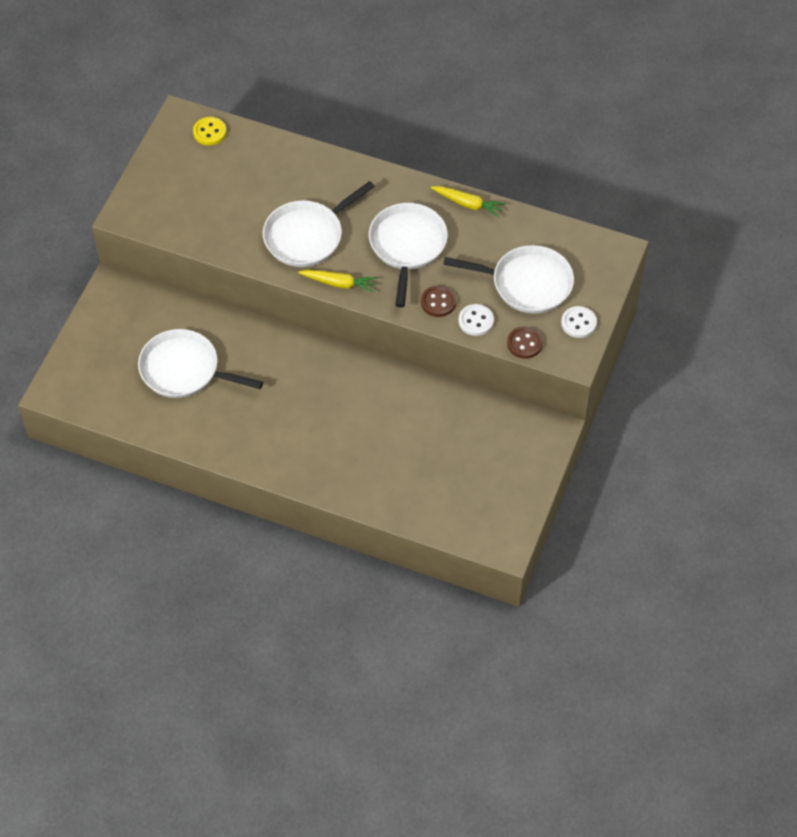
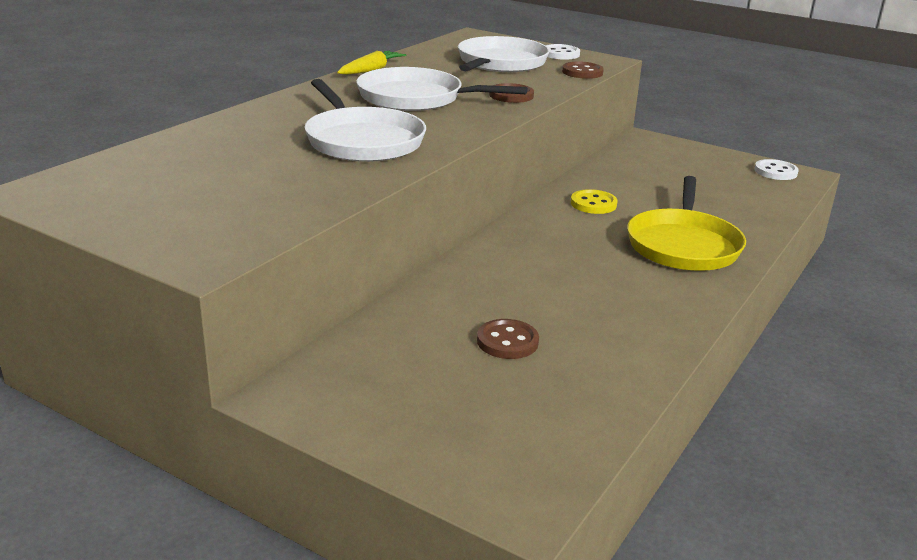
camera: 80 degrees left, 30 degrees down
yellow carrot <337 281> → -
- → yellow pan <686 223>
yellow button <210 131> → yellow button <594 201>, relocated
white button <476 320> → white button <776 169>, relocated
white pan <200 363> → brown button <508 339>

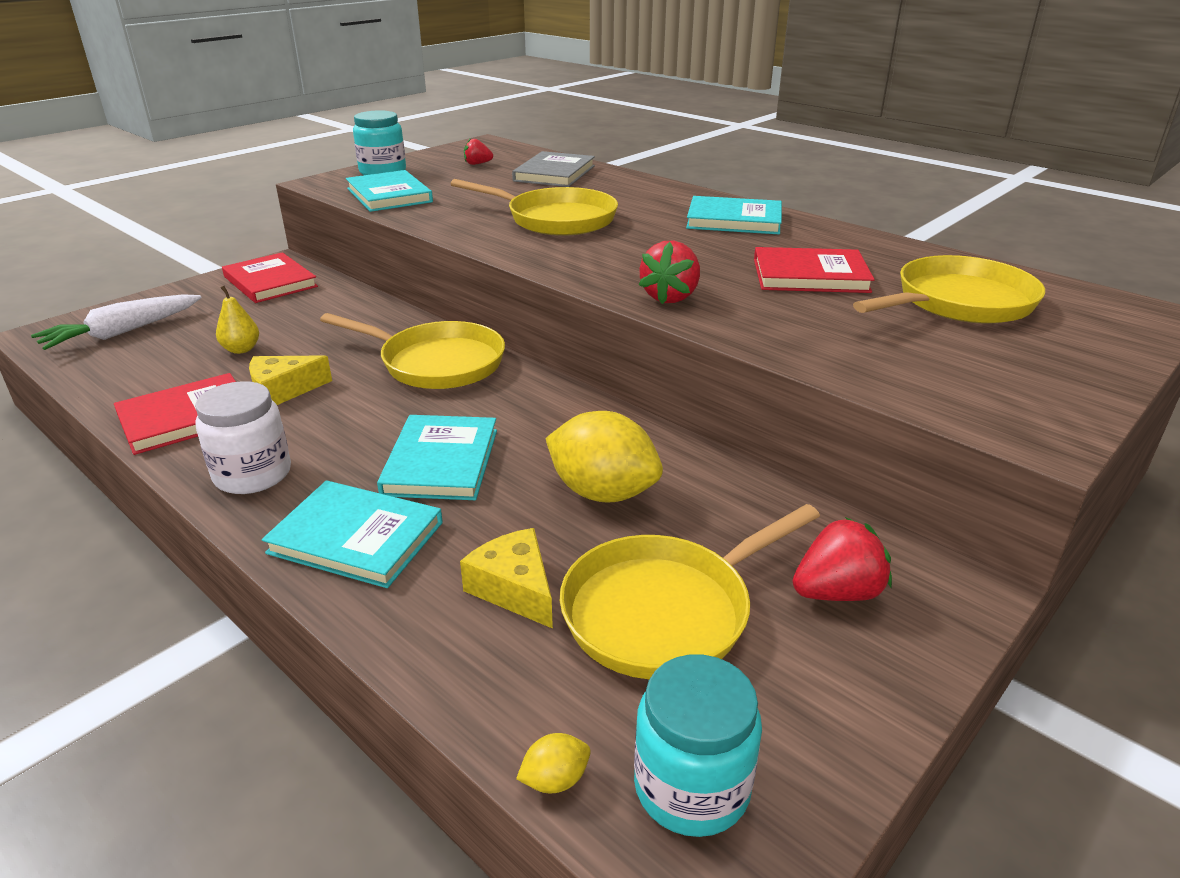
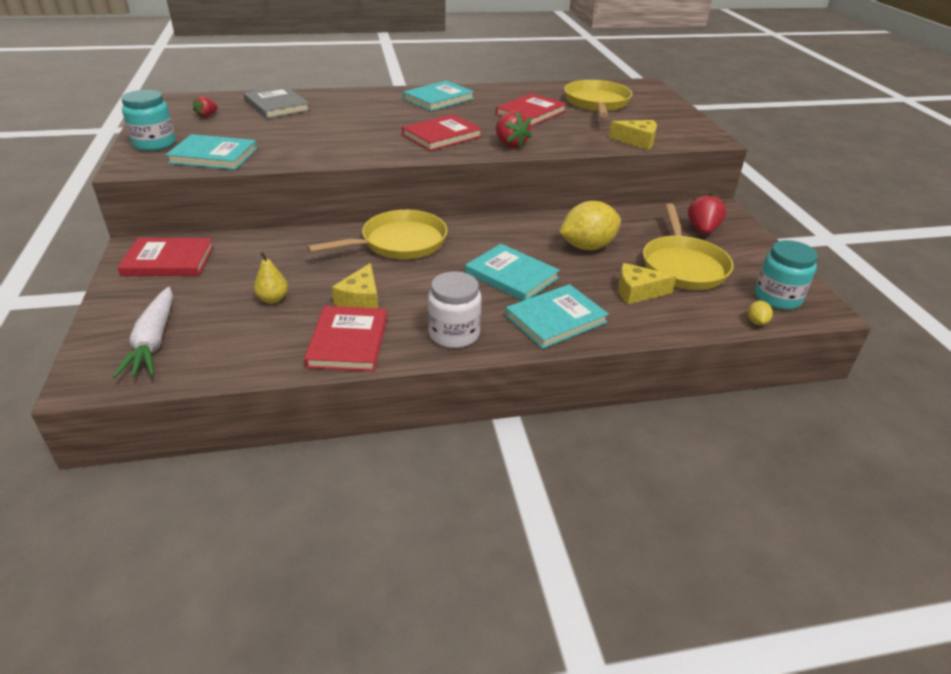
camera: 55 degrees left, 5 degrees up
yellow pan <534 207> → -
- → red book <442 132>
- → yellow cheese <633 135>

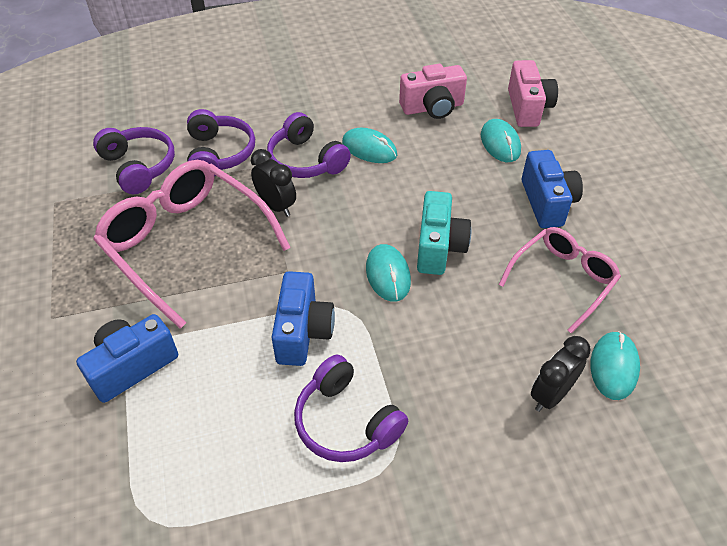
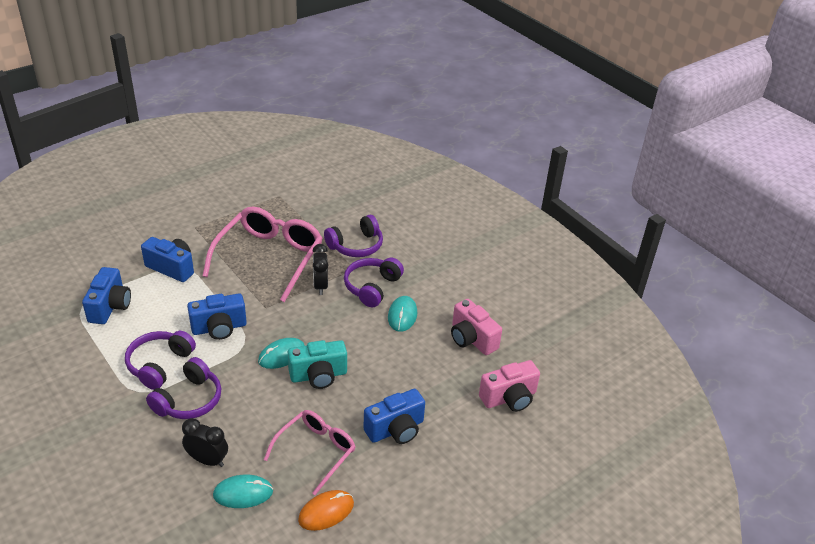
camera: 65 degrees right, 10 degrees down
turquoise mouse <501 140> → -
- → blue camera <106 295>
- → orange mouse <326 510>
purple headphones <134 161> → purple headphones <183 388>, relocated
black clock <273 183> → black clock <320 269>, 150 degrees clockwise
pink glasses <560 280> → pink glasses <309 452>, 75 degrees counterclockwise

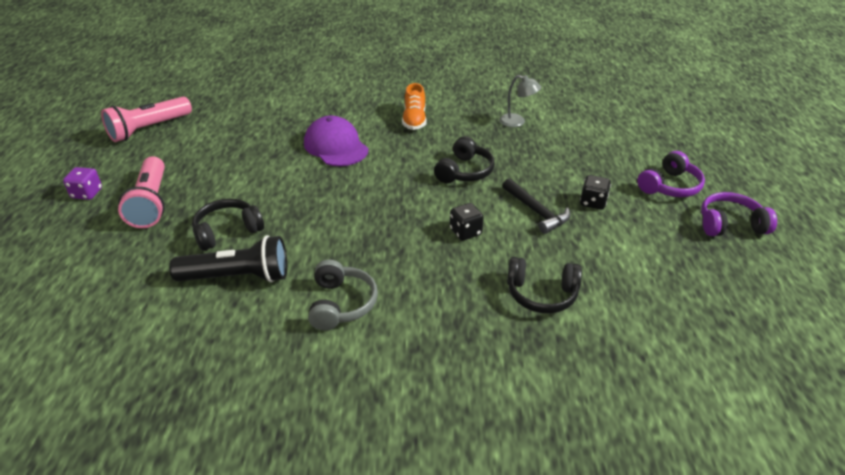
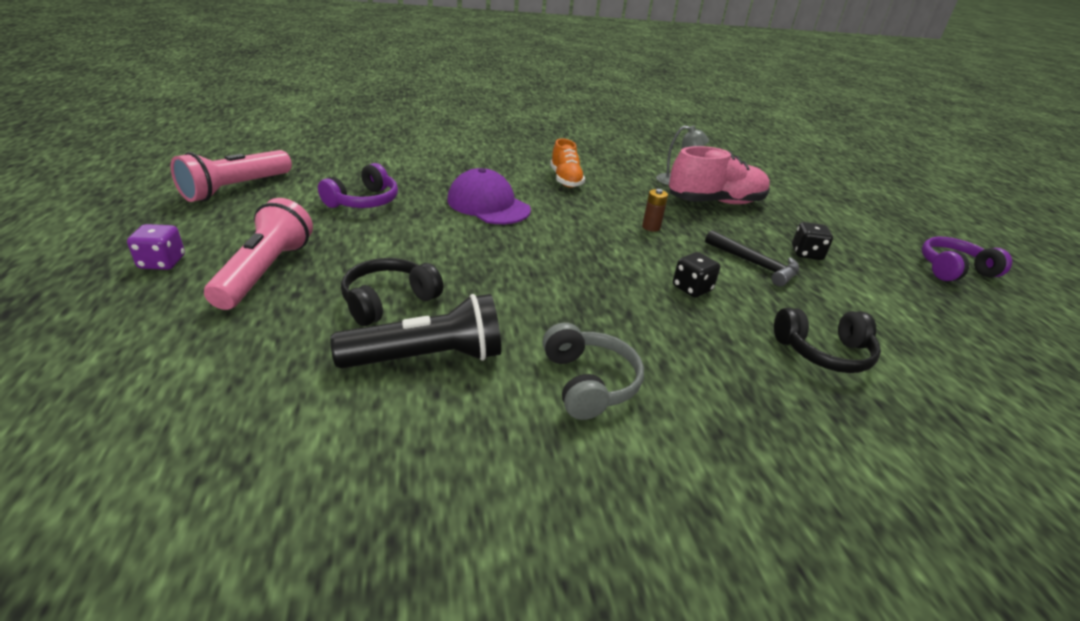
camera: 15 degrees left, 5 degrees down
- → pink shoe <719 175>
purple headphones <671 174> → purple headphones <358 185>, relocated
black headphones <464 159> → brown battery <655 210>
pink flashlight <141 192> → pink flashlight <258 254>, 150 degrees counterclockwise

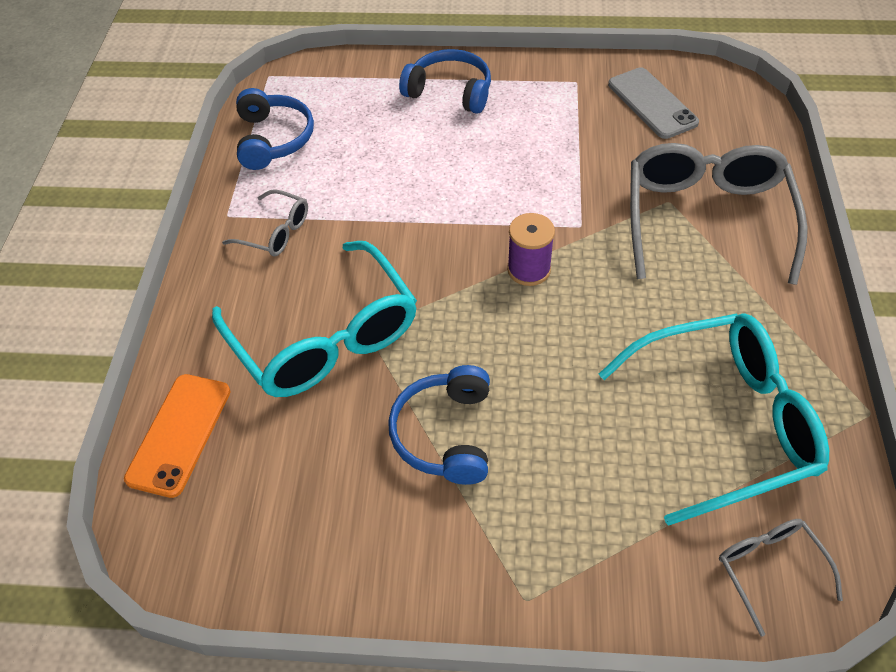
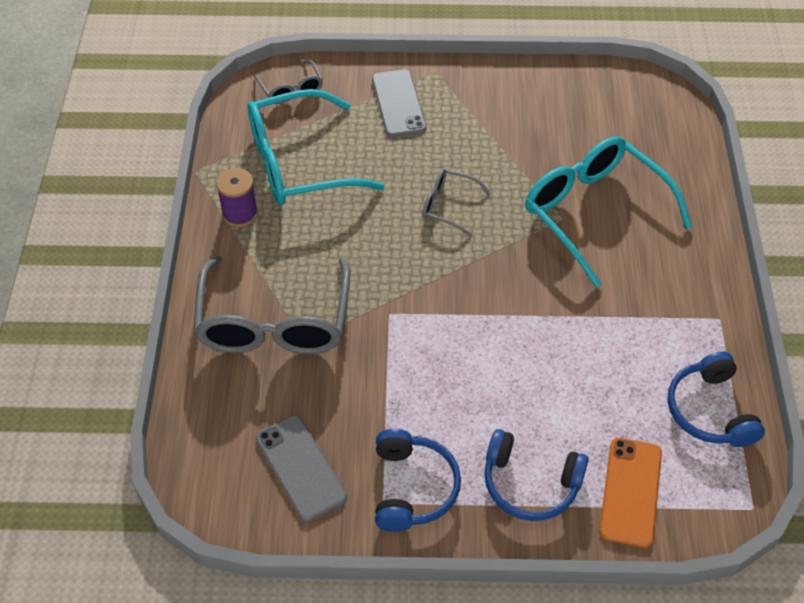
camera: 175 degrees right, 0 degrees up
- → grey phone <399 103>
orange phone <177 436> → orange phone <630 493>, relocated
grey glasses <265 223> → grey glasses <456 203>, relocated
blue headphones <439 425> → blue headphones <418 480>, relocated
purple spool <531 249> → purple spool <237 197>, relocated

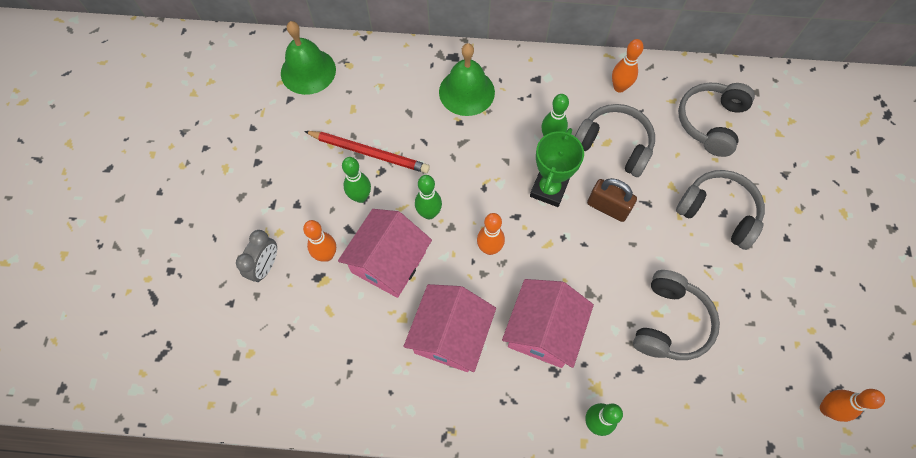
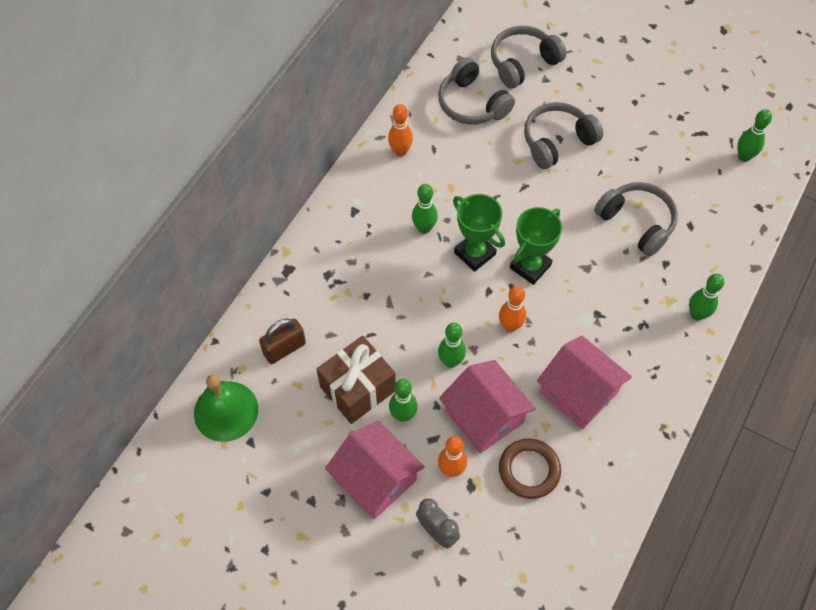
camera: 65 degrees left, 5 degrees down
green bell <467 79> → -
- → brown ring <530 468>
- → green trophy <536 246>
pink house <548 323> → pink house <375 470>, relocated
grey headphones <615 140> → grey headphones <528 57>, relocated
brown padlock <612 200> → brown padlock <282 341>, relocated
red pencil <367 152> → brown gift <356 380>
orange bowling pin <852 405> → green bowling pin <754 135>

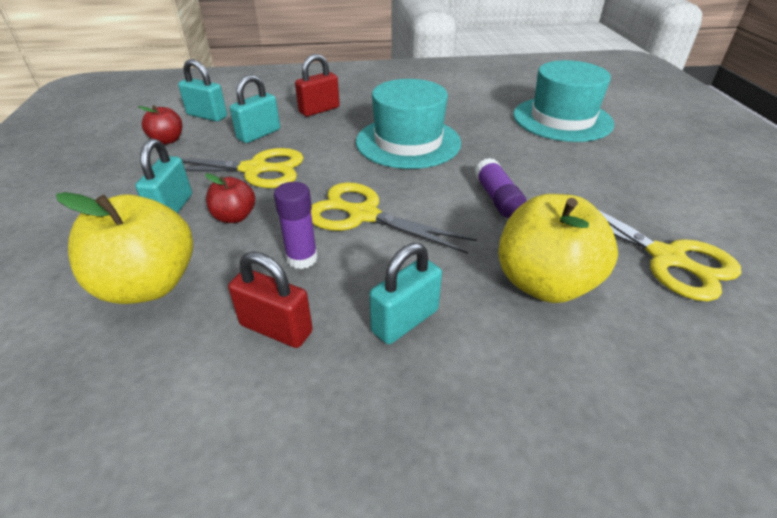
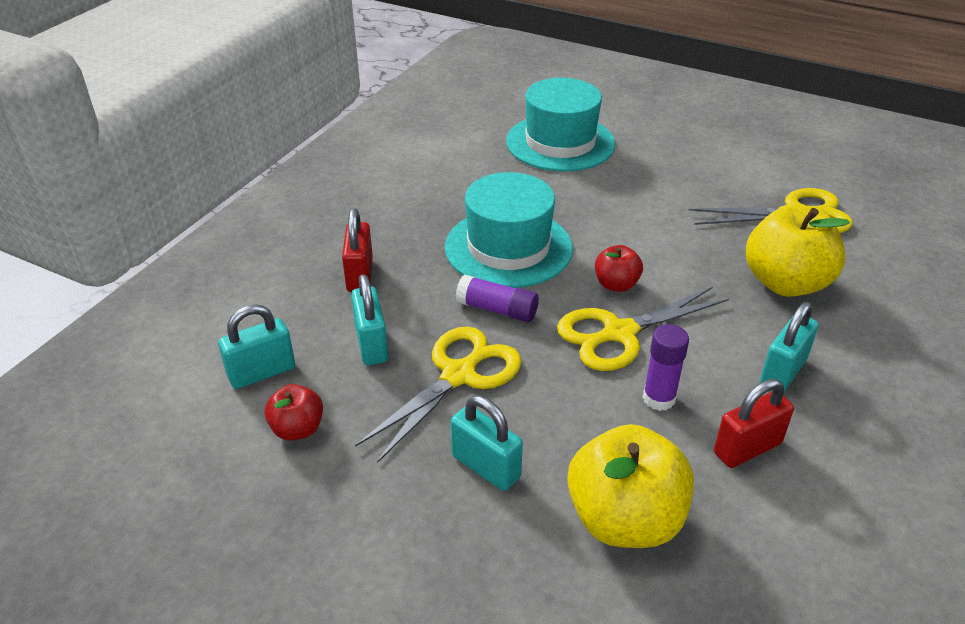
camera: 55 degrees left, 0 degrees up
red apple <230 198> → red apple <619 268>, relocated
purple glue stick <501 188> → purple glue stick <497 298>, relocated
turquoise padlock <405 293> → turquoise padlock <789 346>, 45 degrees clockwise

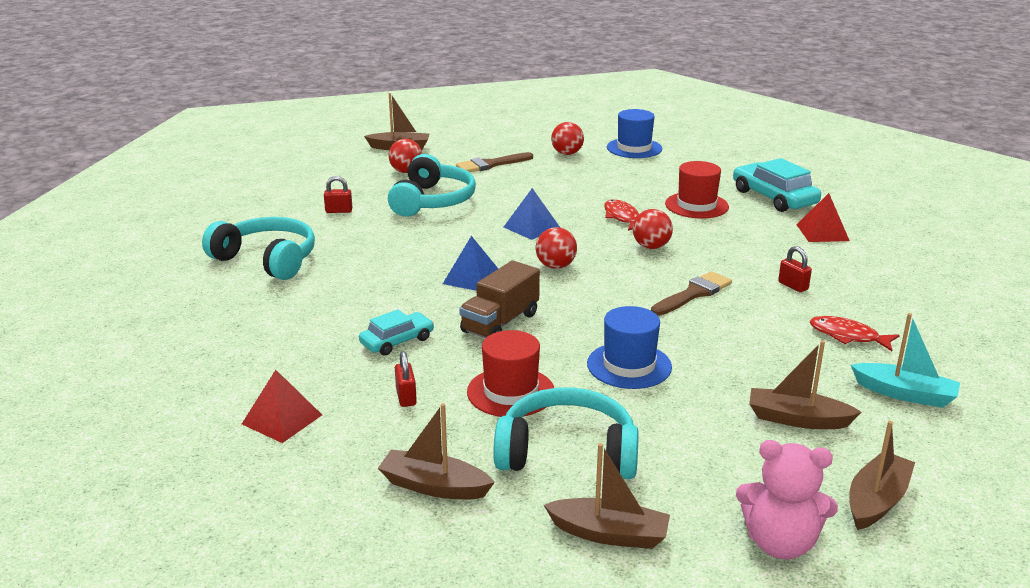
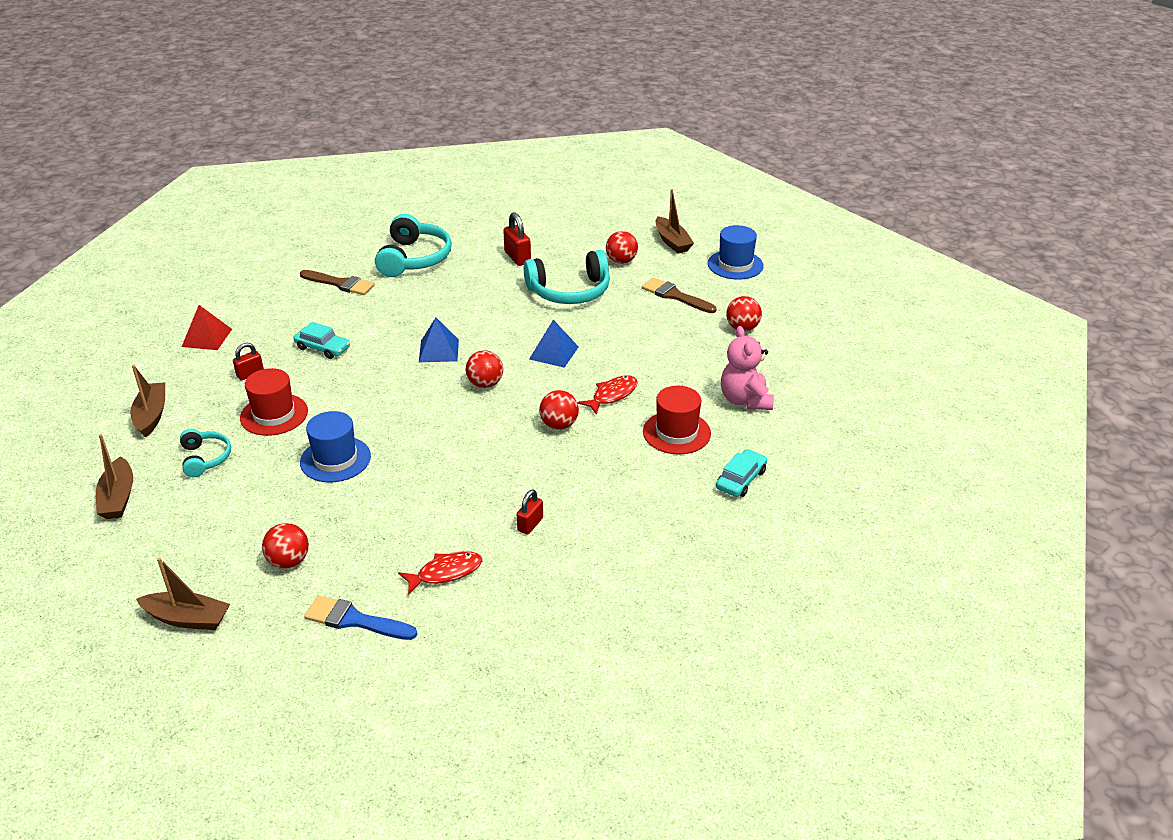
camera: 65 degrees right, 10 degrees up
brown truck <499 299> → -
red pyramid <823 217> → -
blue hat <634 133> → blue hat <736 252>, relocated
brown brush <691 293> → brown brush <337 282>, relocated
pink teddy bear <787 500> → pink teddy bear <747 368>, relocated
brown boat <805 385> → red ball <285 546>
turquoise boat <905 360> → blue brush <360 617>
red fish <855 333> → red fish <440 573>, 60 degrees clockwise
red padlock <338 194> → red padlock <517 239>, x1.52
turquoise headphones <566 433> → turquoise headphones <205 453>, x0.56
turquoise car <777 185> → turquoise car <741 473>, x0.61

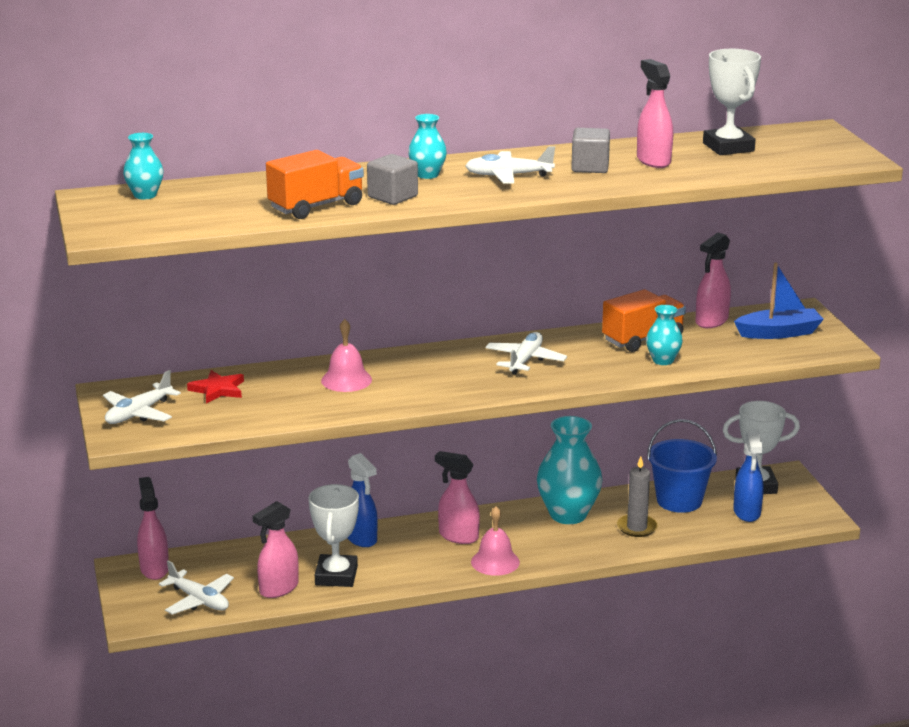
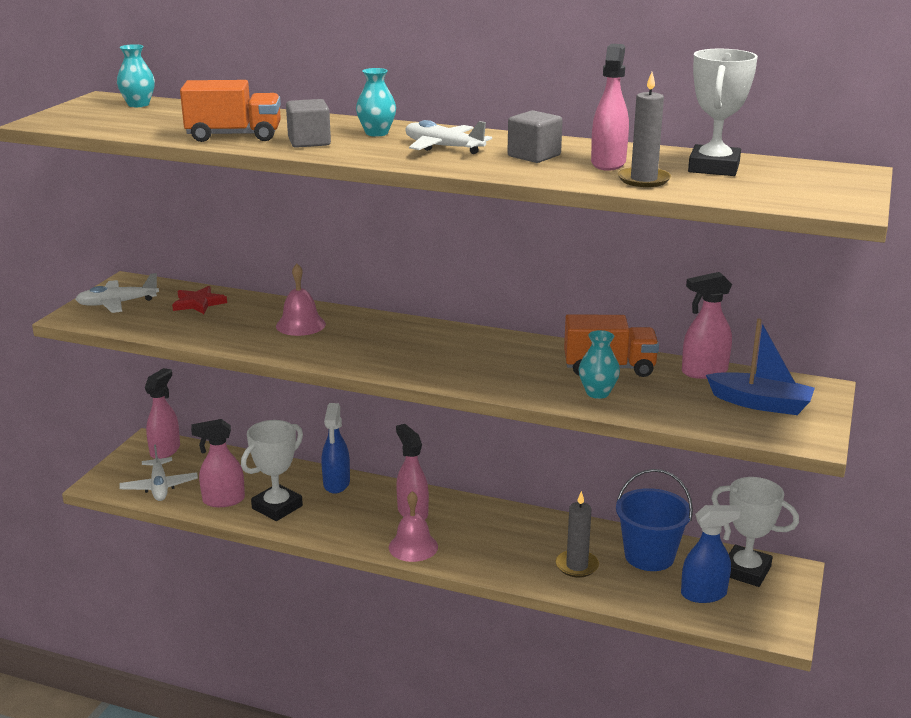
camera: 35 degrees right, 0 degrees up
white plane <526 353> → -
turquoise vase <569 470> → -
- → grey candle <644 129>
blue spray bottle <748 476> → blue spray bottle <711 554>, 135 degrees counterclockwise

